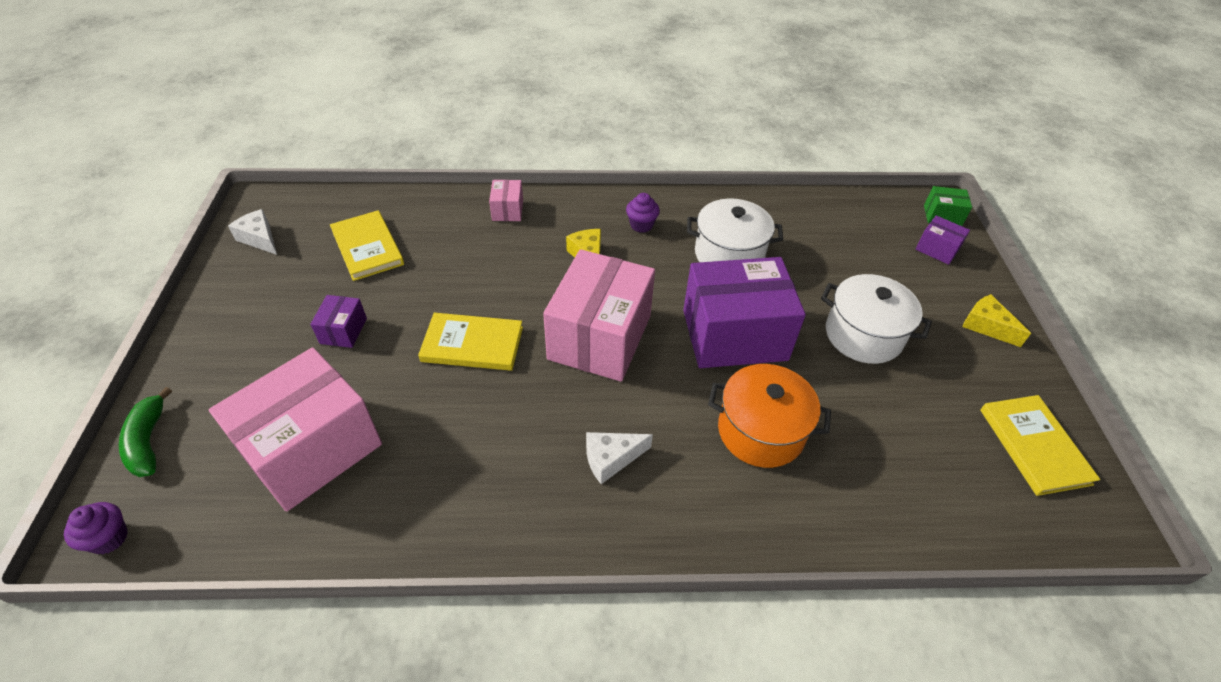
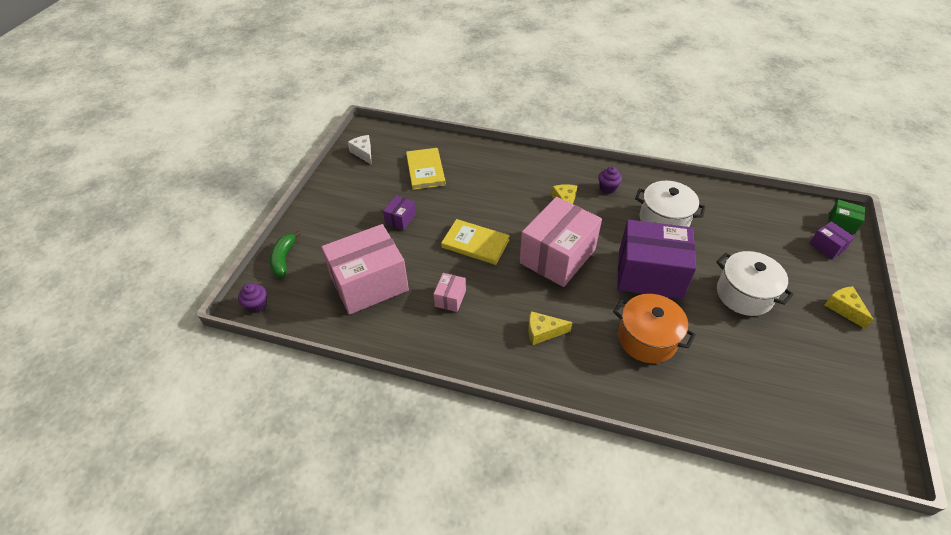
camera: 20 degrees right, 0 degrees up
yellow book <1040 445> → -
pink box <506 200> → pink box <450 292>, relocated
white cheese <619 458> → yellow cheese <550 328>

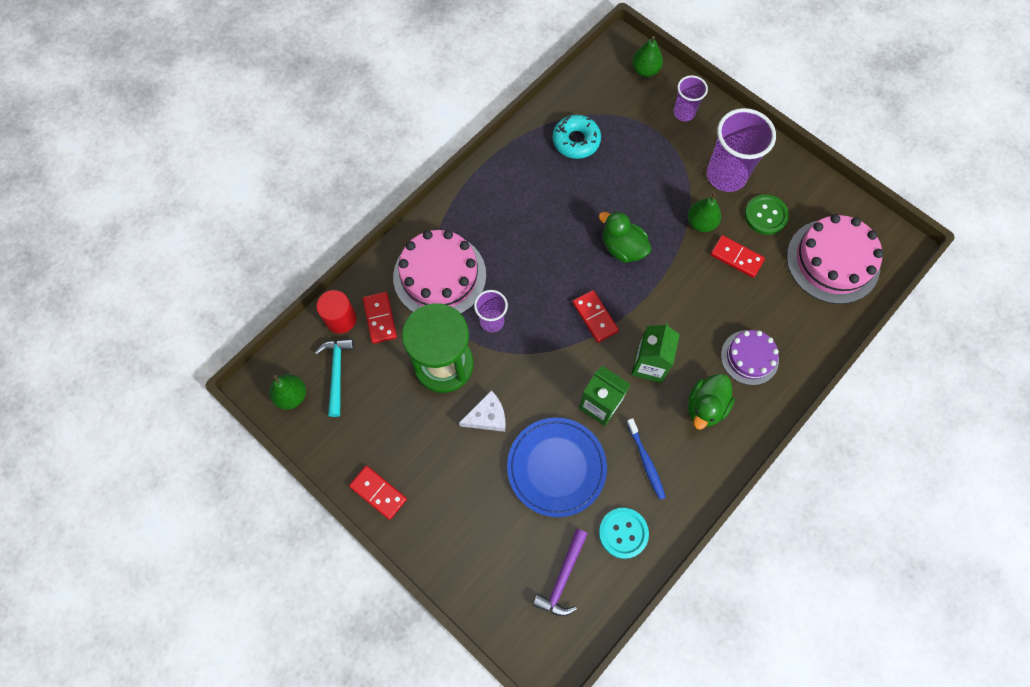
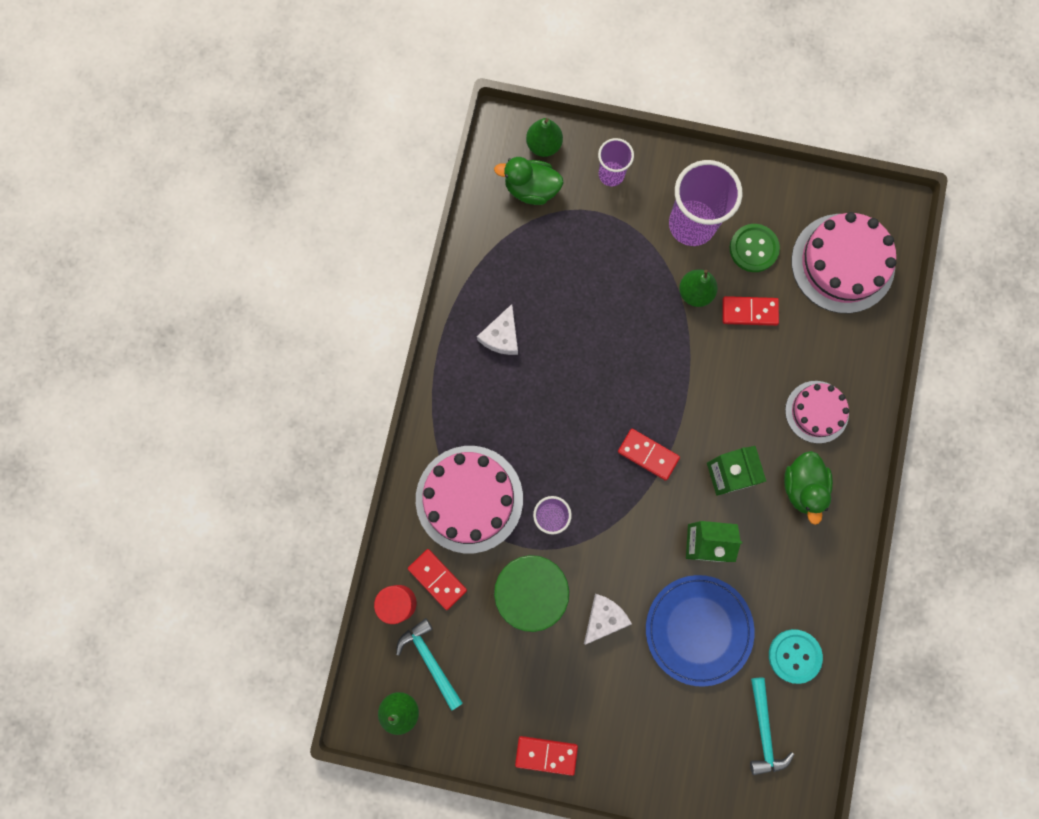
camera: 30 degrees left, 10 degrees up
turquoise donut <577 137> → -
blue toothbrush <646 459> → -
- → white cheese <497 329>
green duck <625 237> → green duck <529 181>, relocated
purple hammer <560 572> → turquoise hammer <772 726>
purple cake <750 357> → pink cake <817 412>

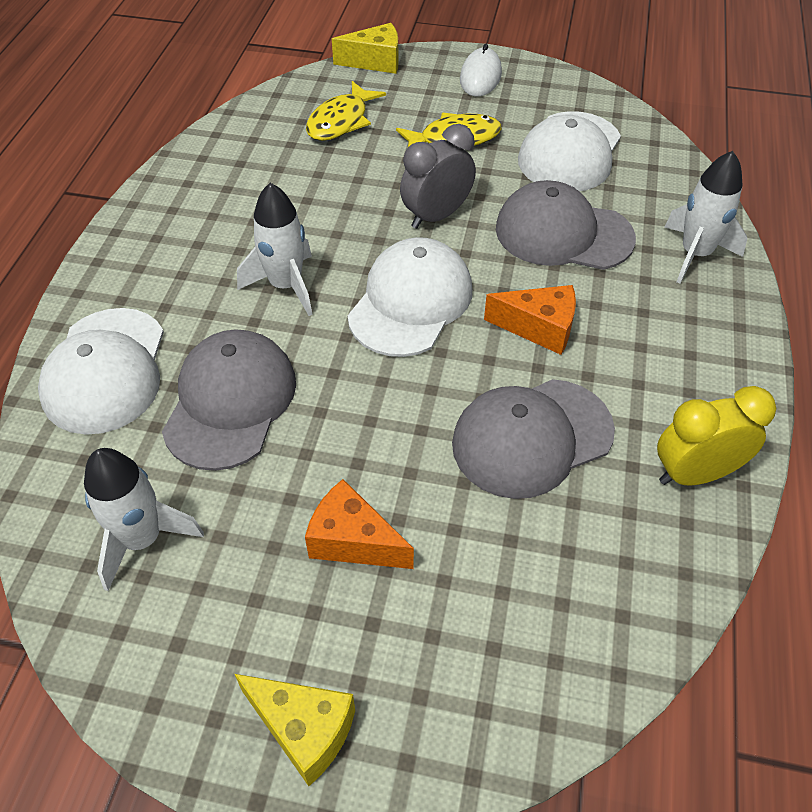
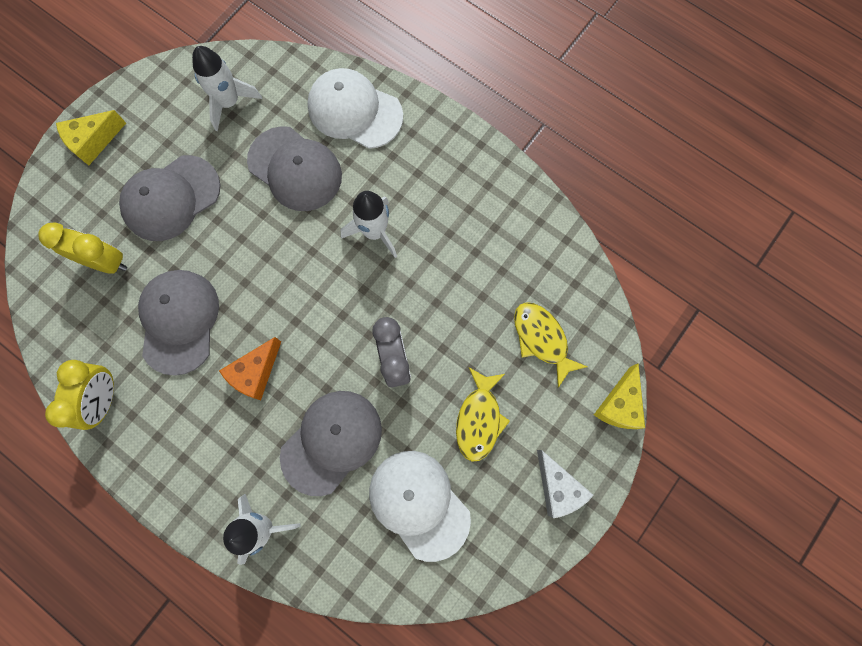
camera: 115 degrees right, 25 degrees up
white cap <409 297> → -
- → yellow clock <82 248>
orange cheese <359 524> → grey cap <170 198>
white mouse <481 70> → white cheese <565 484>

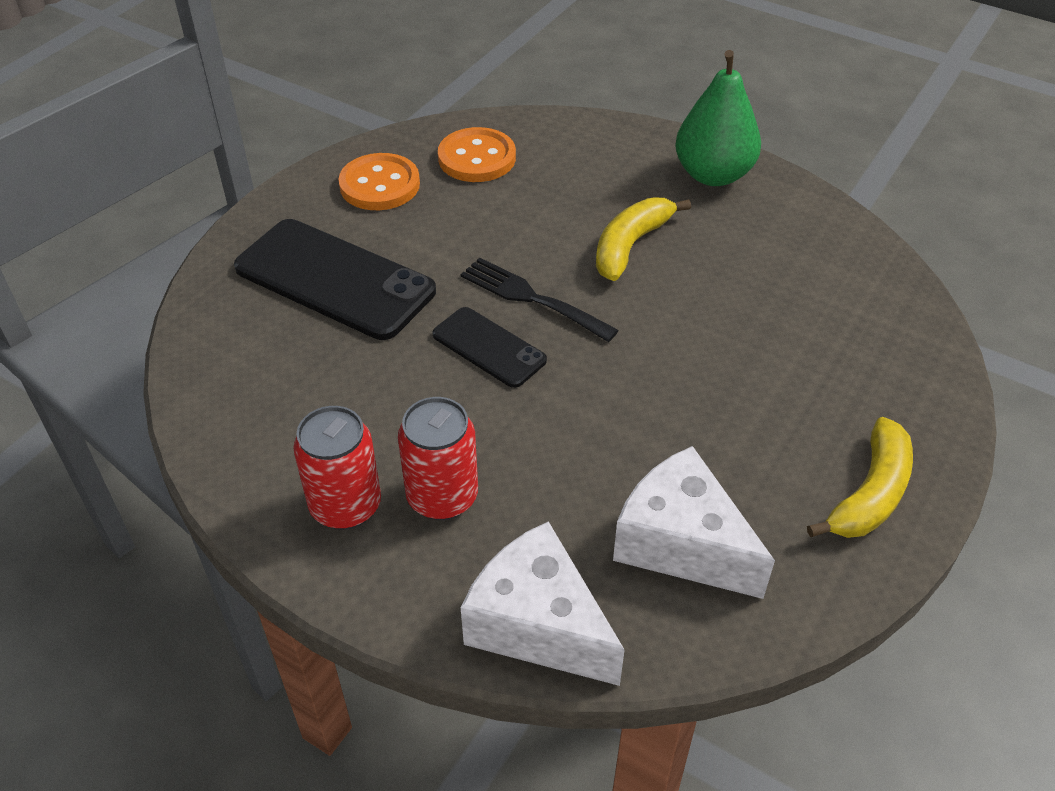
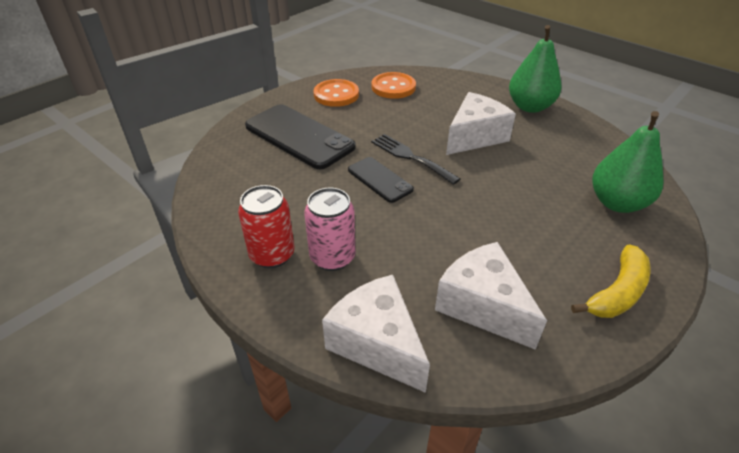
camera: 10 degrees right, 5 degrees down
- → green pear <627 162>
yellow banana <643 239> → white cheese <481 123>
red can <438 458> → pink can <330 229>

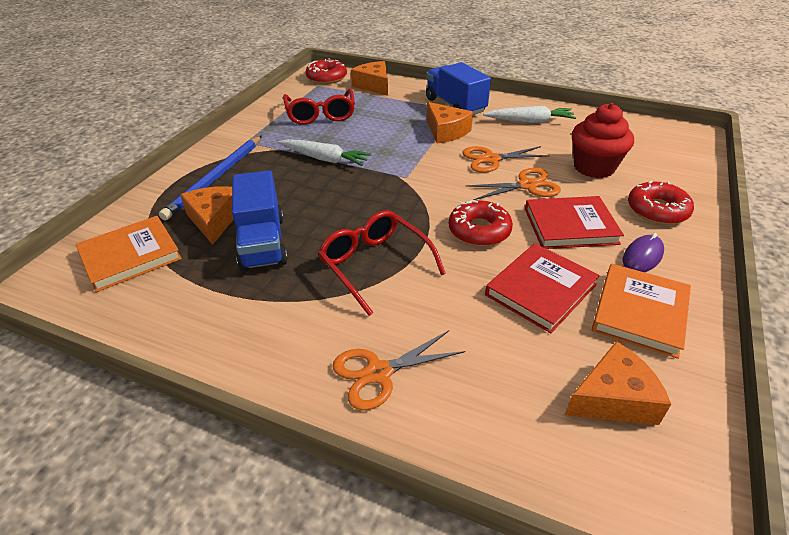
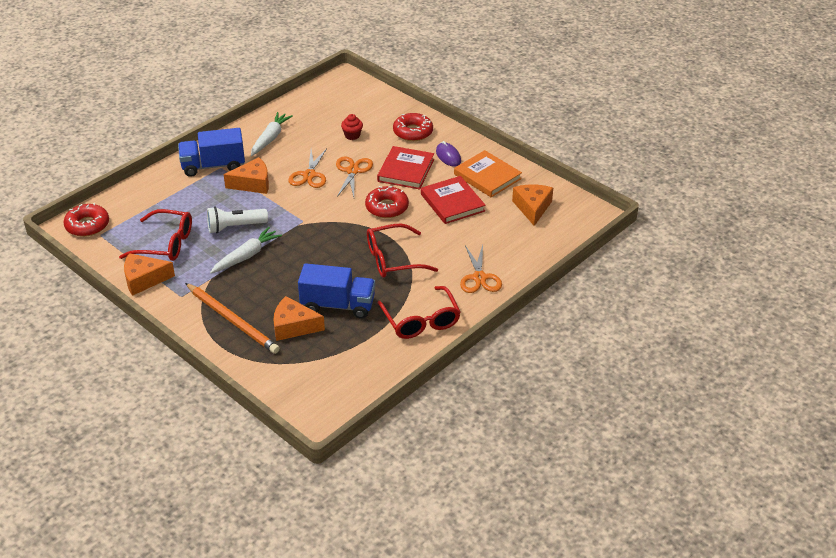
camera: 70 degrees left, 0 degrees up
orange book <129 254> → -
- → white flashlight <237 219>
- → red glasses <419 312>
orange cheese <369 78> → orange cheese <149 274>, relocated
blue pencil <210 178> → orange pencil <232 318>
red cupcake <603 140> → red cupcake <352 127>, x0.51

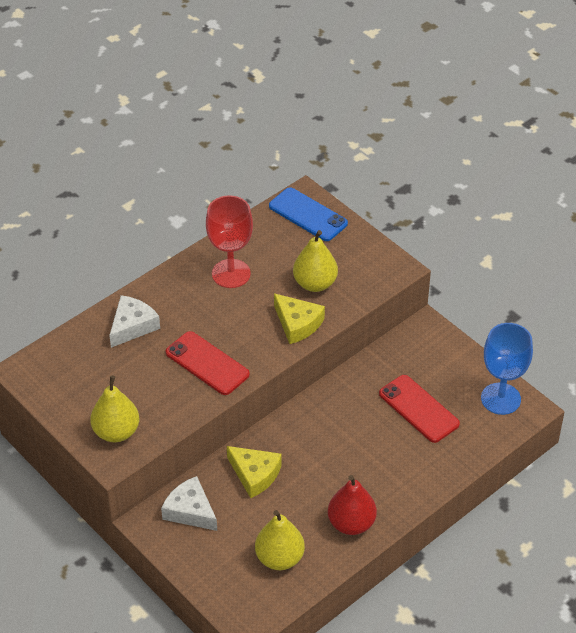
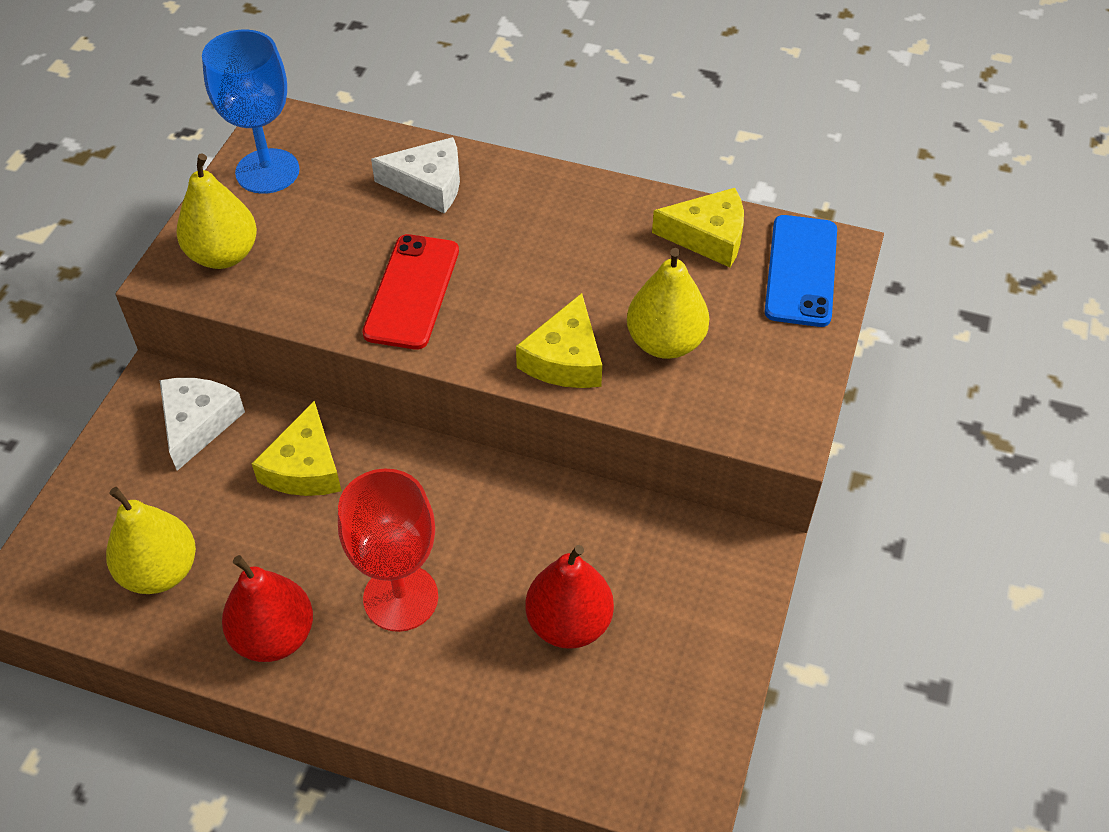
camera: 60 degrees right, 5 degrees up
- → yellow cheese <698 227>
red goblet <229 241> → red goblet <388 550>, relocated
blue goblet <507 369> → blue goblet <251 111>, relocated
red phone <419 409> → red pear <569 597>

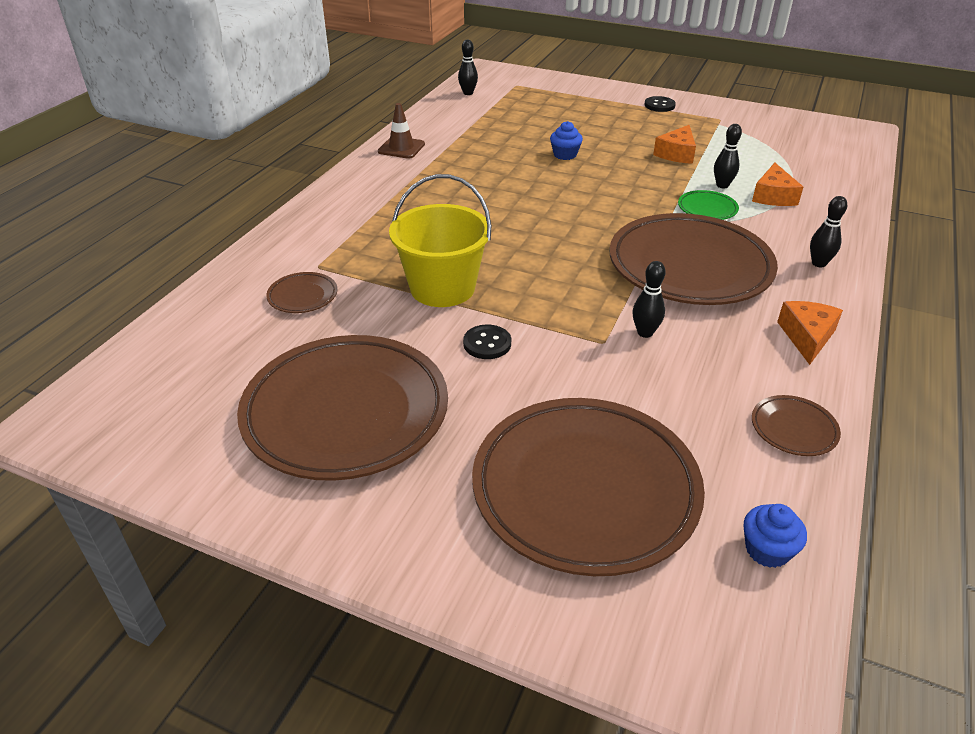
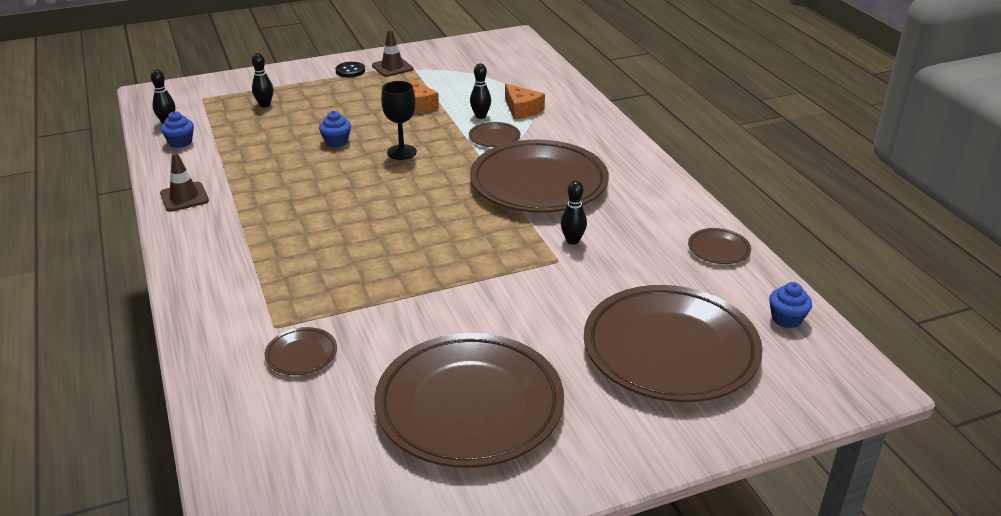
camera: 45 degrees left, 5 degrees down
yellow bucket <440 240> → -
black button <487 342> → -
orange cheese <810 333> → -
- → blue cupcake <177 129>
- → brown traffic cone <392 53>
- → black goblet <399 120>
black bowling pin <828 231> → black bowling pin <262 80>, relocated
green plate <708 205> → brown plate <494 134>

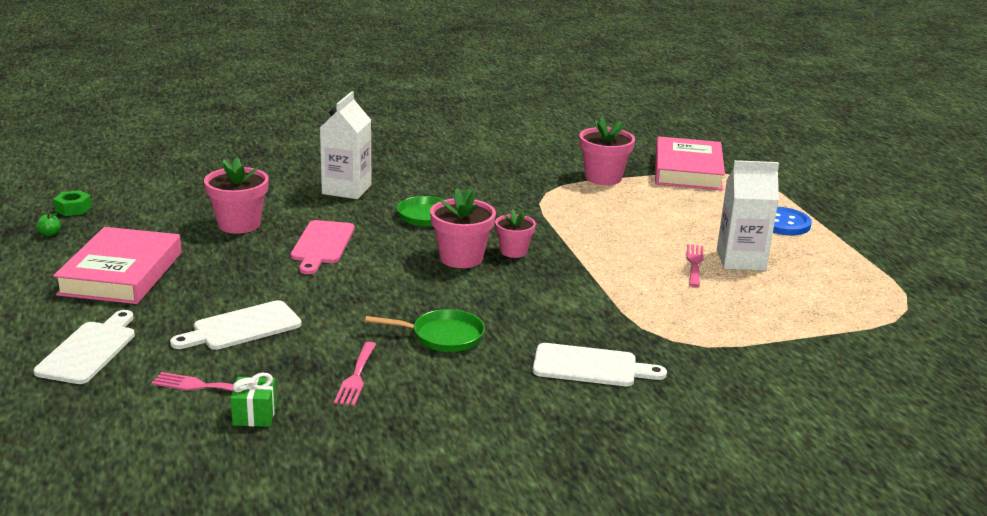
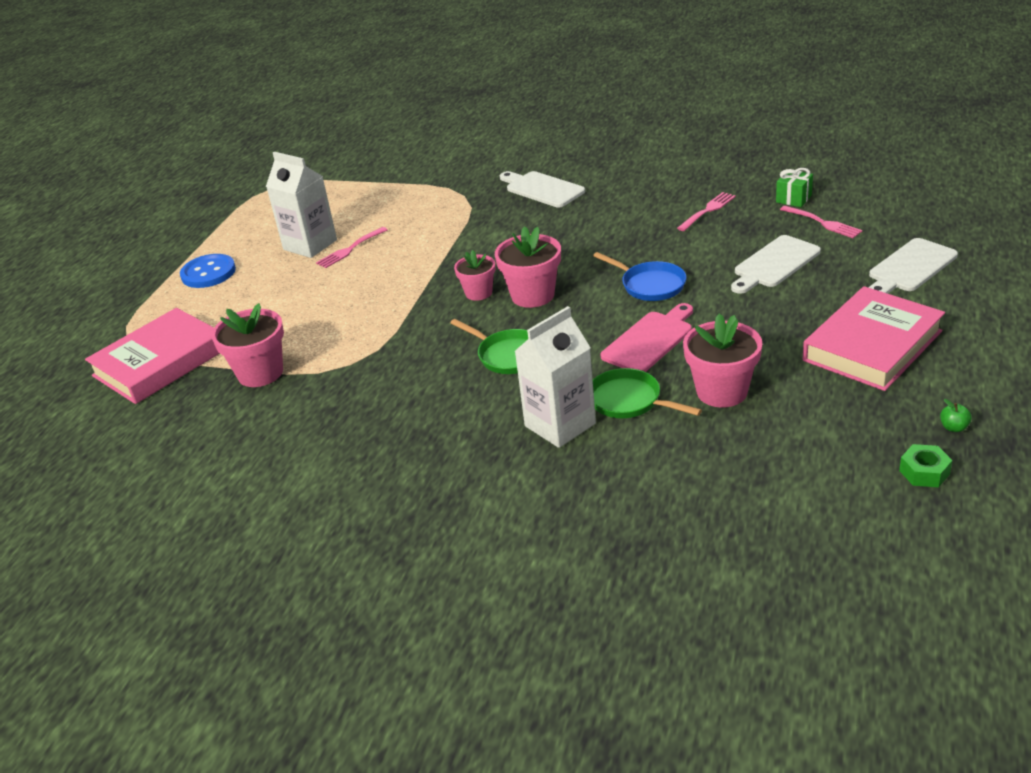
camera: 140 degrees left, 10 degrees up
- → blue pan <639 276>
green pan <425 330> → green pan <647 393>, relocated
white cutting board <236 325> → white cutting board <776 264>, 135 degrees clockwise

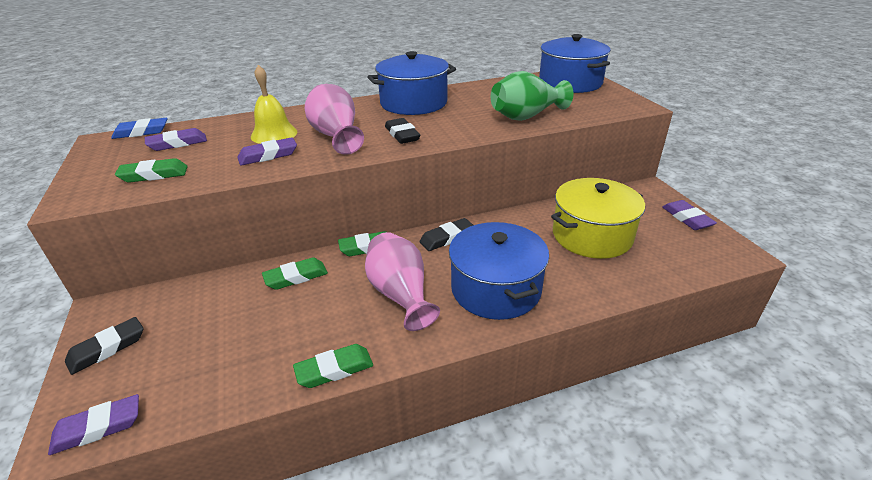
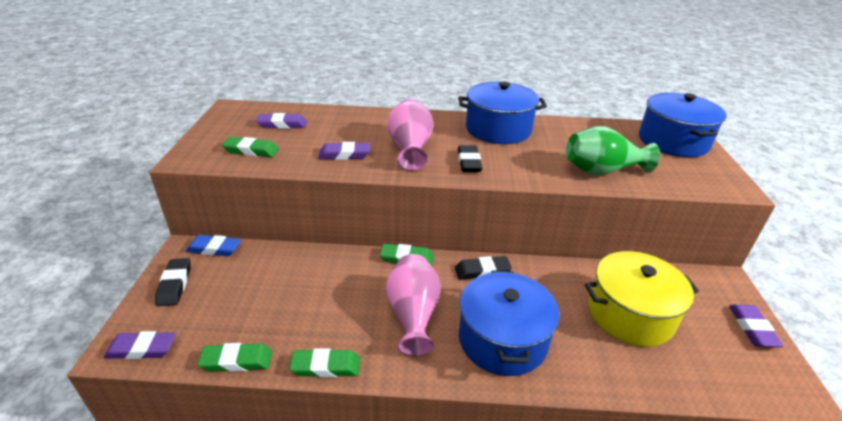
camera: 20 degrees right, 0 degrees up
yellow bell <274 104> → -
blue eraser <139 128> → blue eraser <213 245>, relocated
green eraser <295 273> → green eraser <235 357>, relocated
black eraser <104 346> → black eraser <173 282>, 75 degrees counterclockwise

